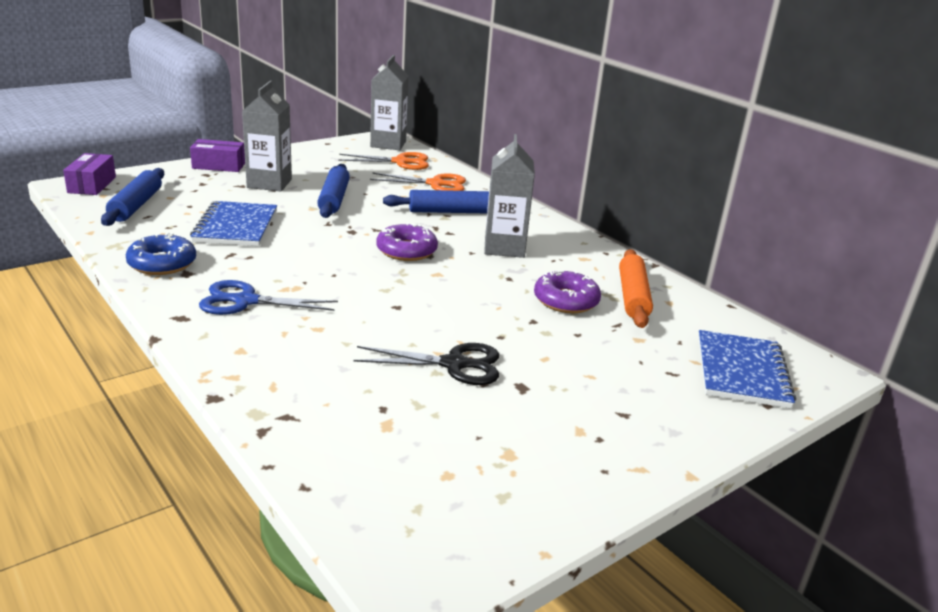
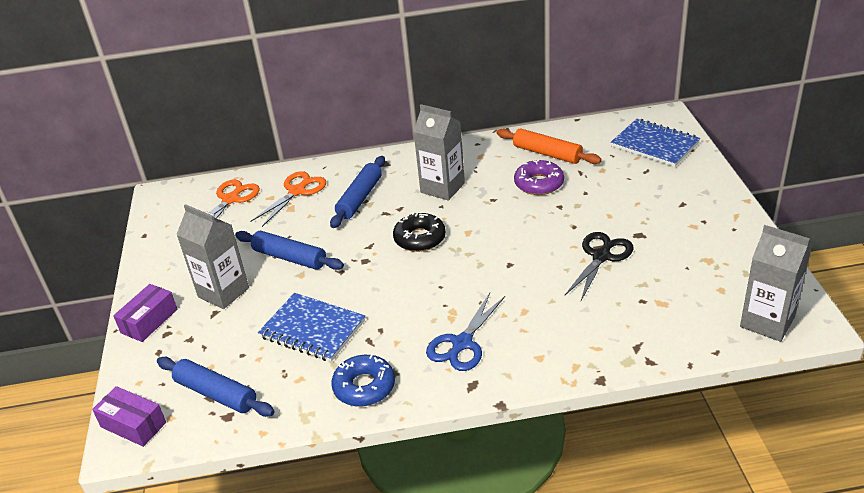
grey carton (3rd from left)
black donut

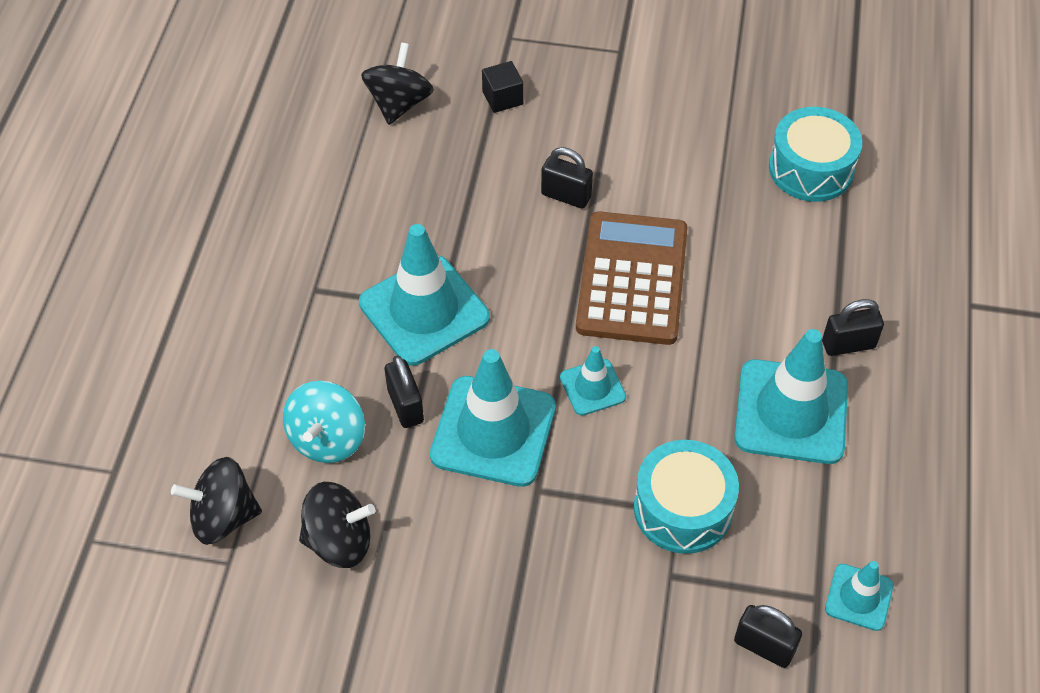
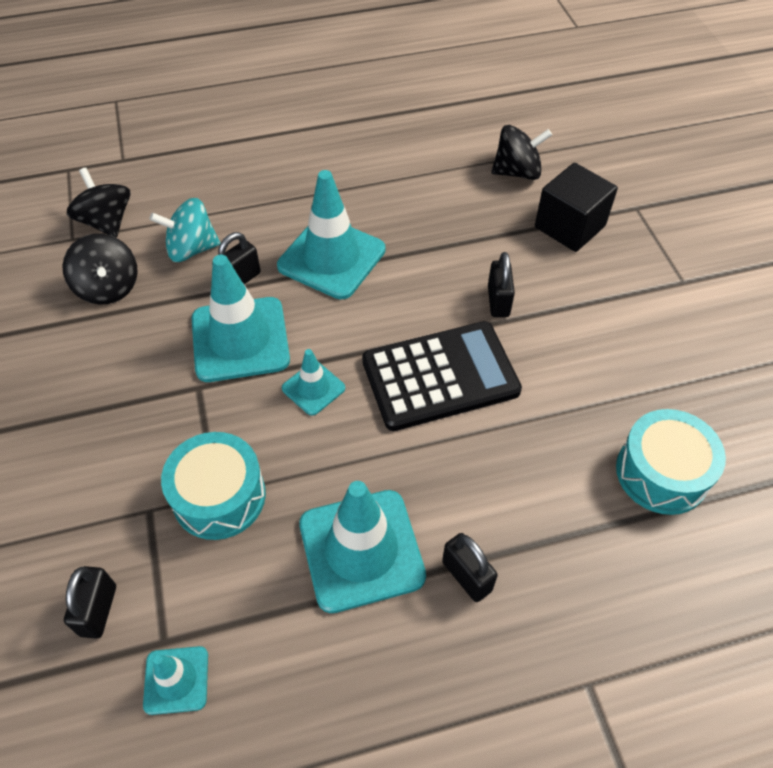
black cube
black calculator

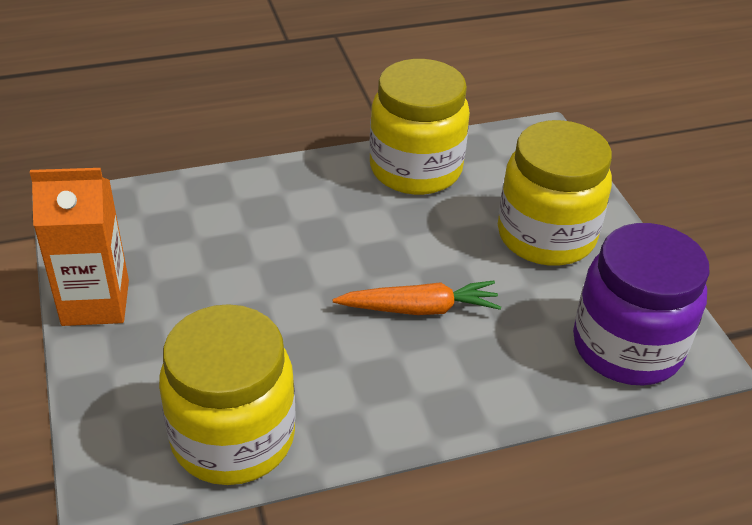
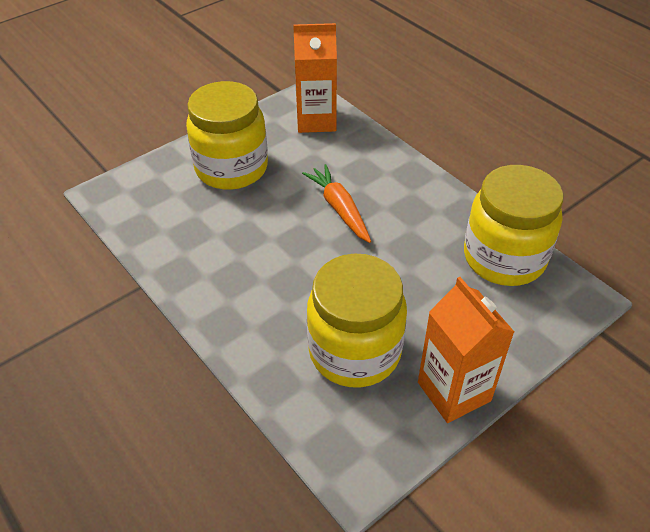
yellow jar (2nd from left)
orange carton (1st from left)

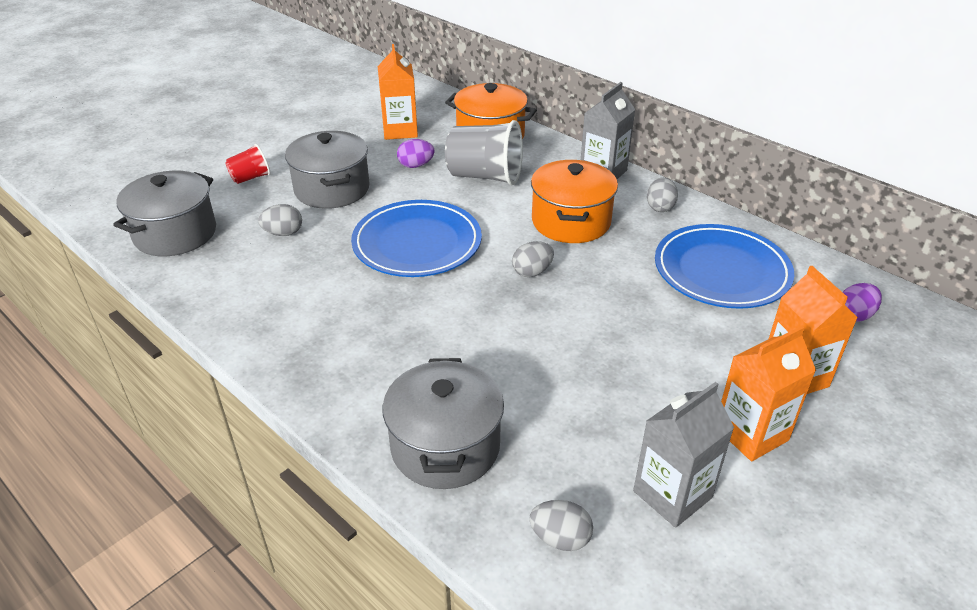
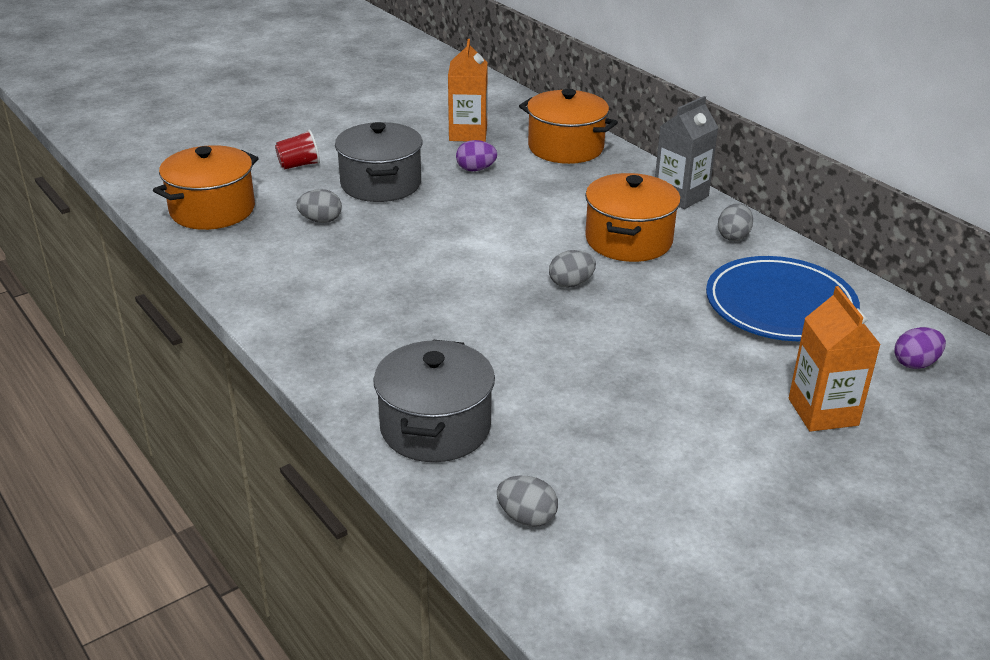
orange pot (1st from left)
blue plate (1st from left in the first image)
grey cup
grey carton (2nd from left in the first image)
orange carton (2nd from left in the first image)

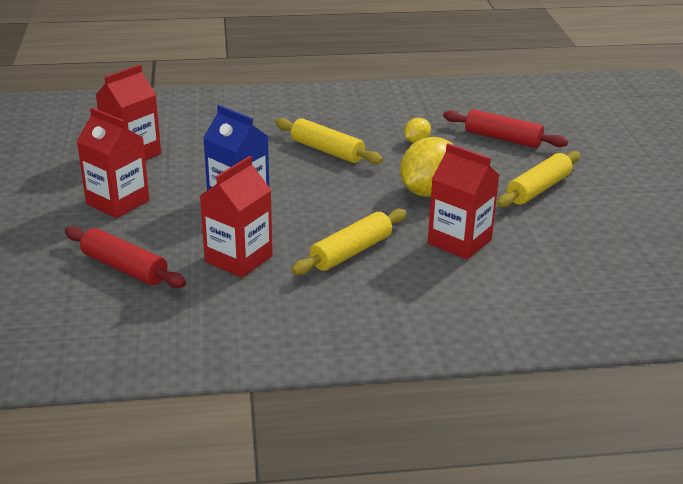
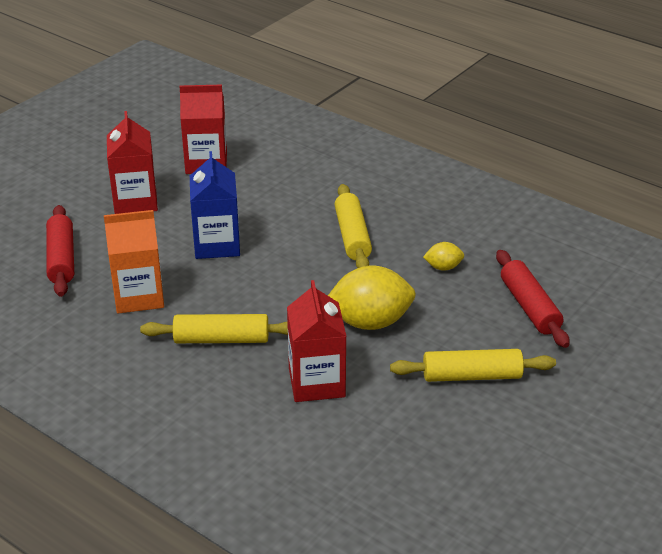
orange carton

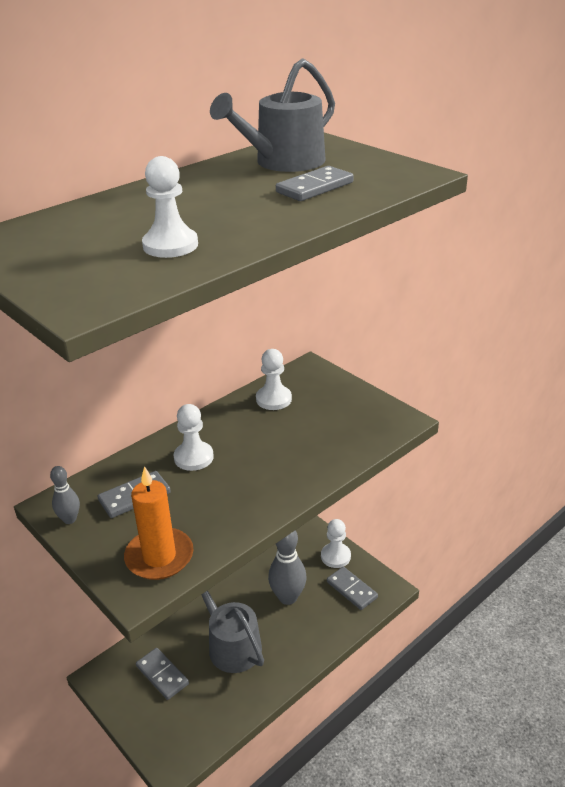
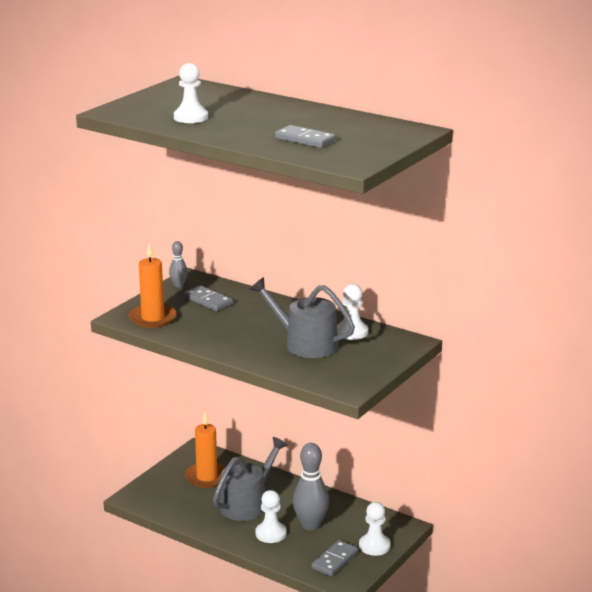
orange candle (2nd from left)
white pawn (2nd from left)
grey watering can (2nd from left)

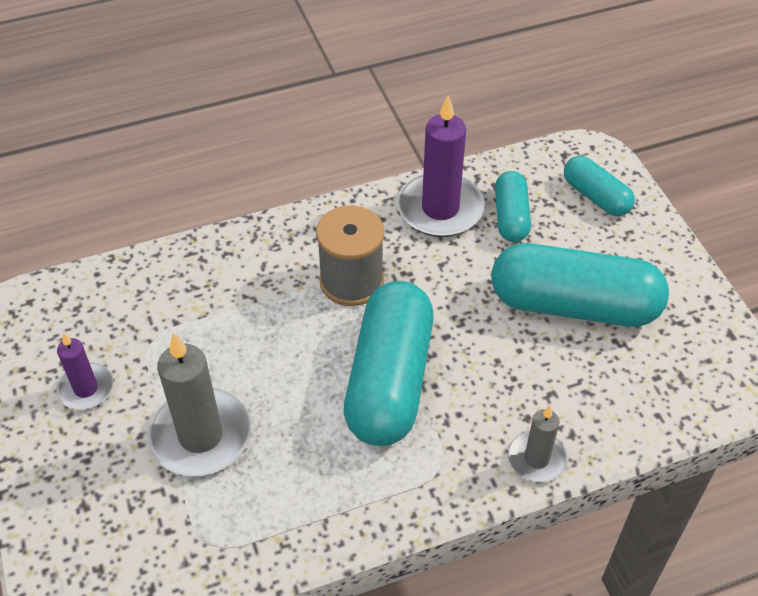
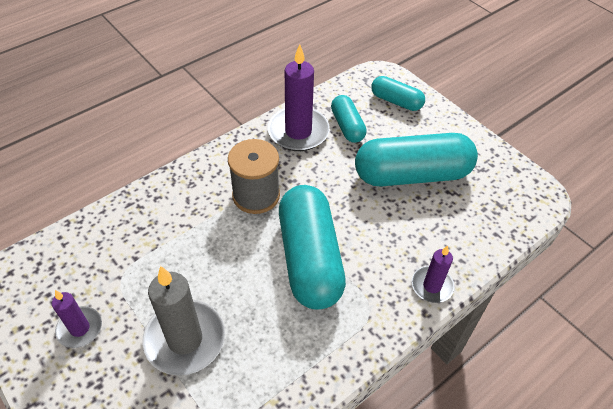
purple candle (3rd from left)

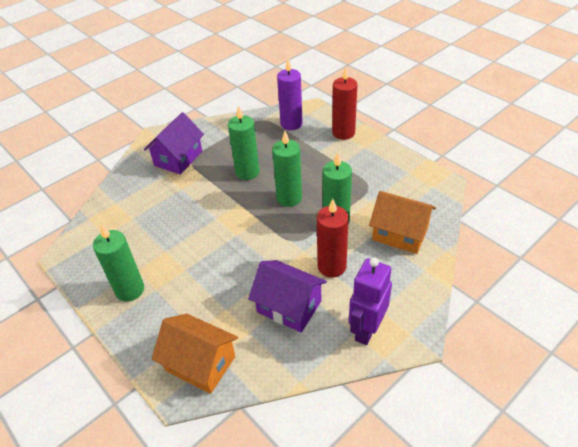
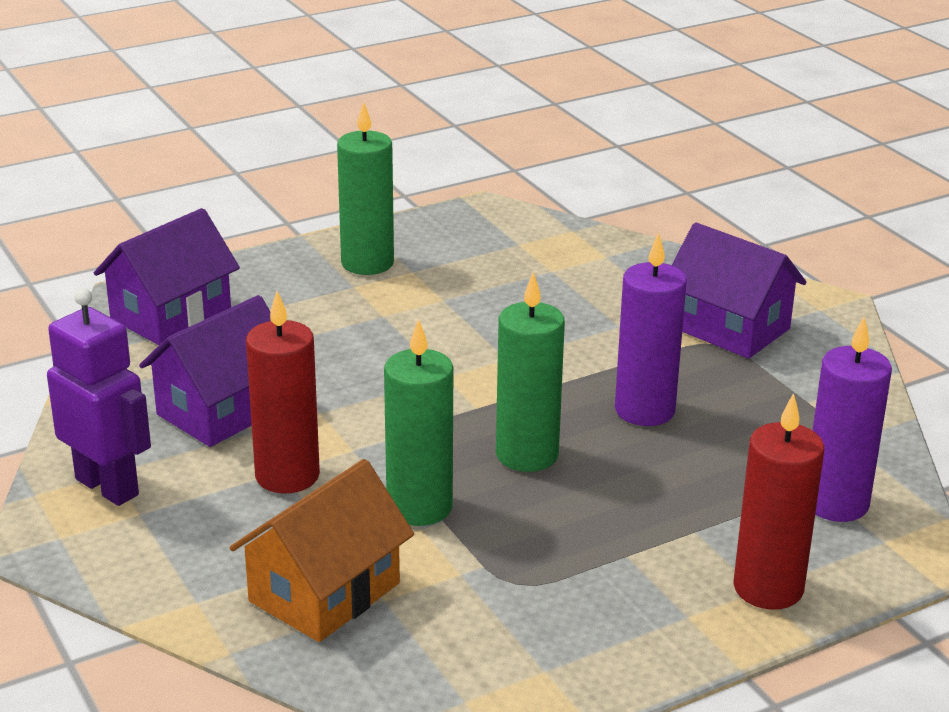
purple house (1st from left)
purple candle (1st from left)

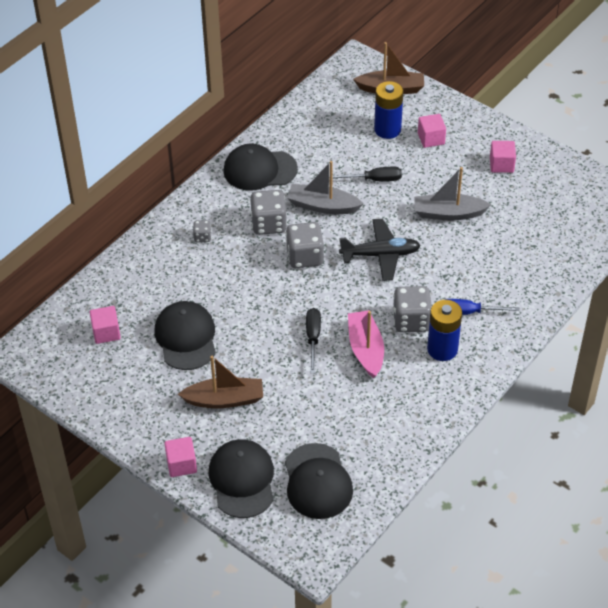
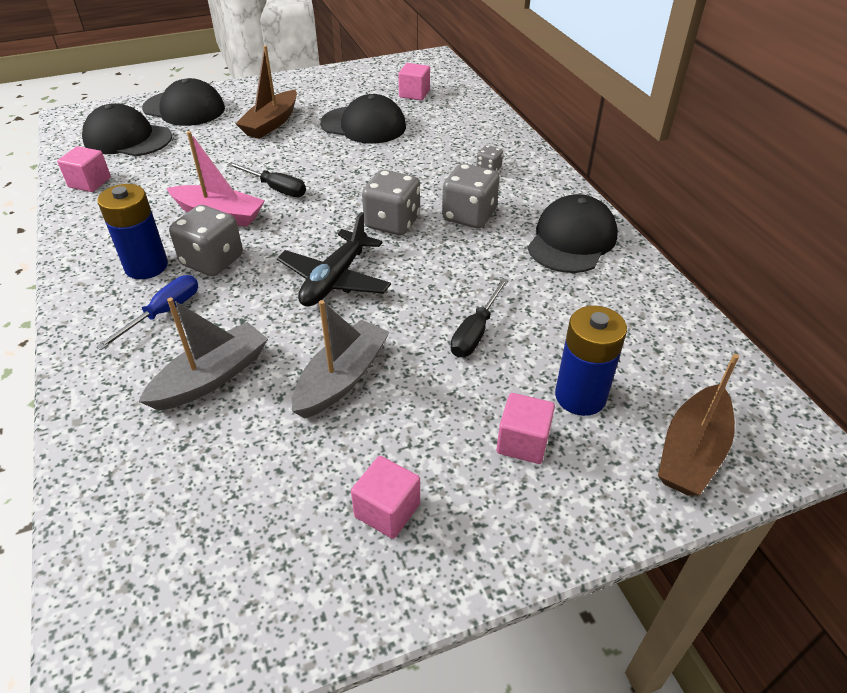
pink cube (1st from left)
grey boat (1st from left)

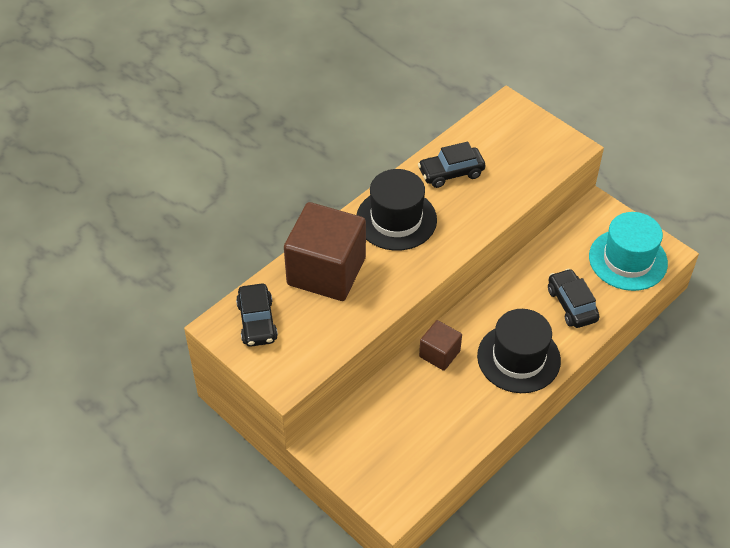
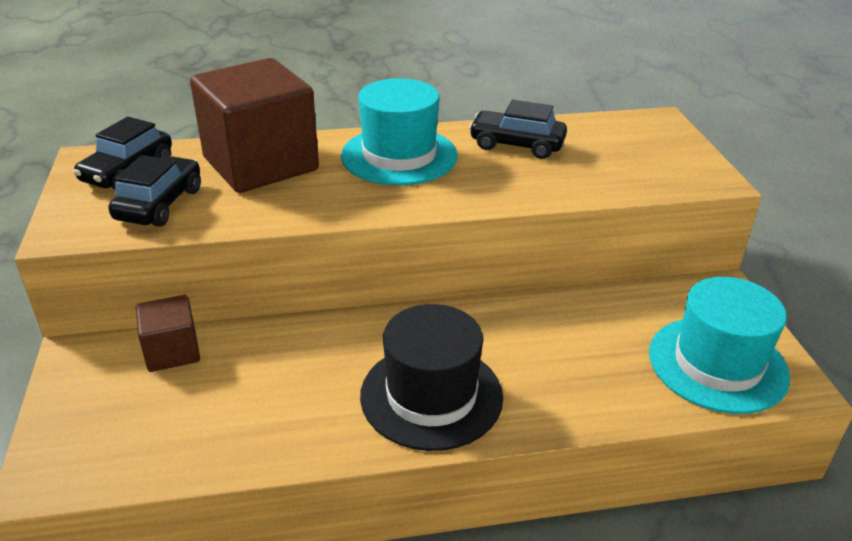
turquoise hat (1st from left)
brown cube (1st from left)
black car (2nd from left)

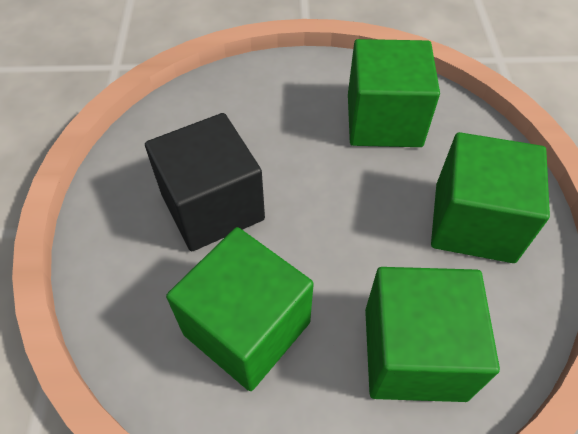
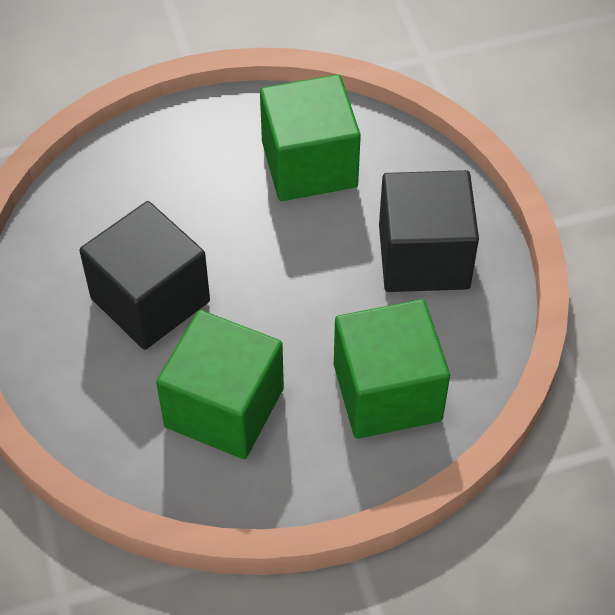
black cube (2nd from left)

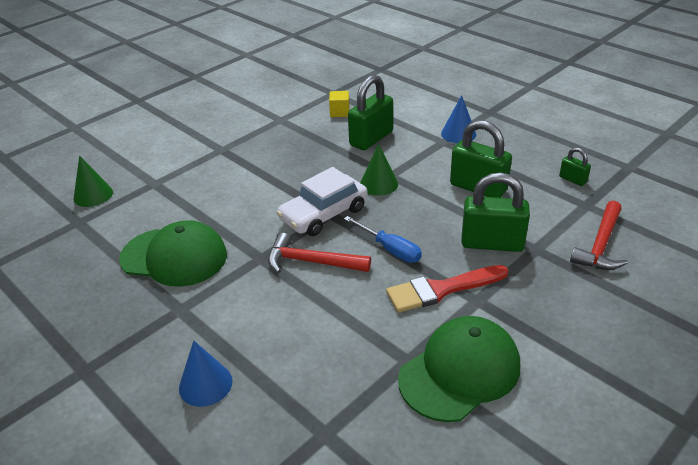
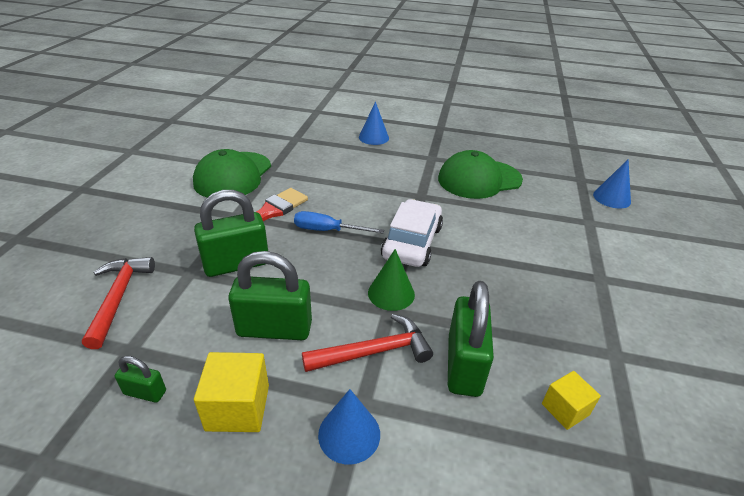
blue cone (3rd from left)
red hammer (2nd from left)
yellow cube (1st from left)

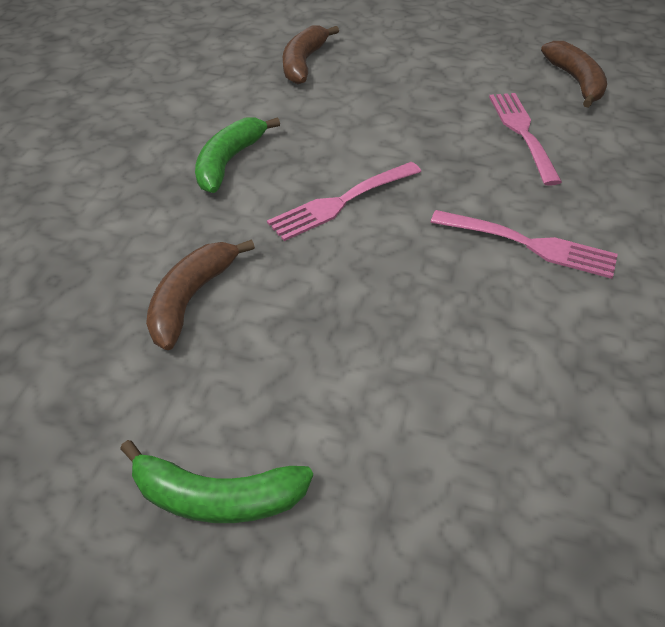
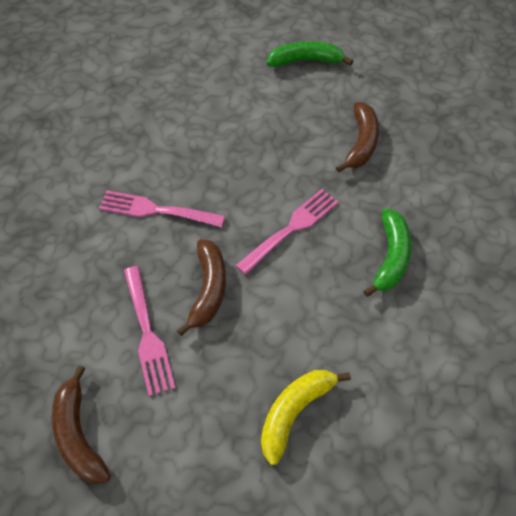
brown banana (2nd from left)
yellow banana

